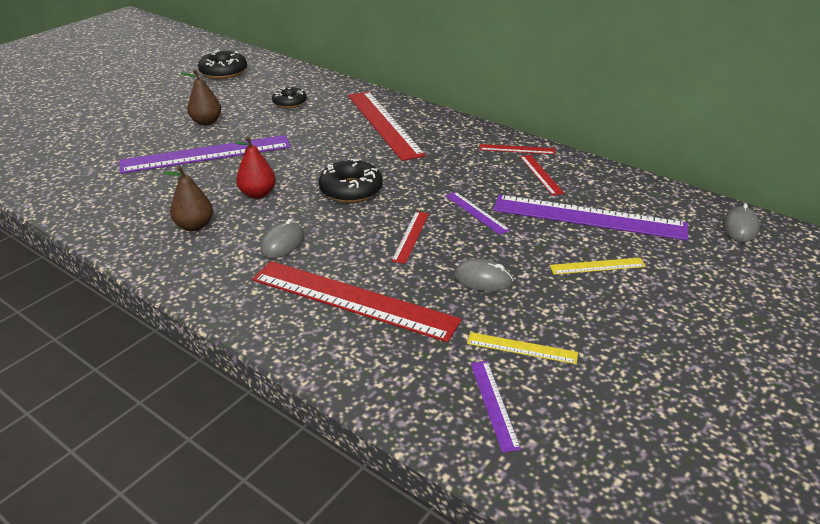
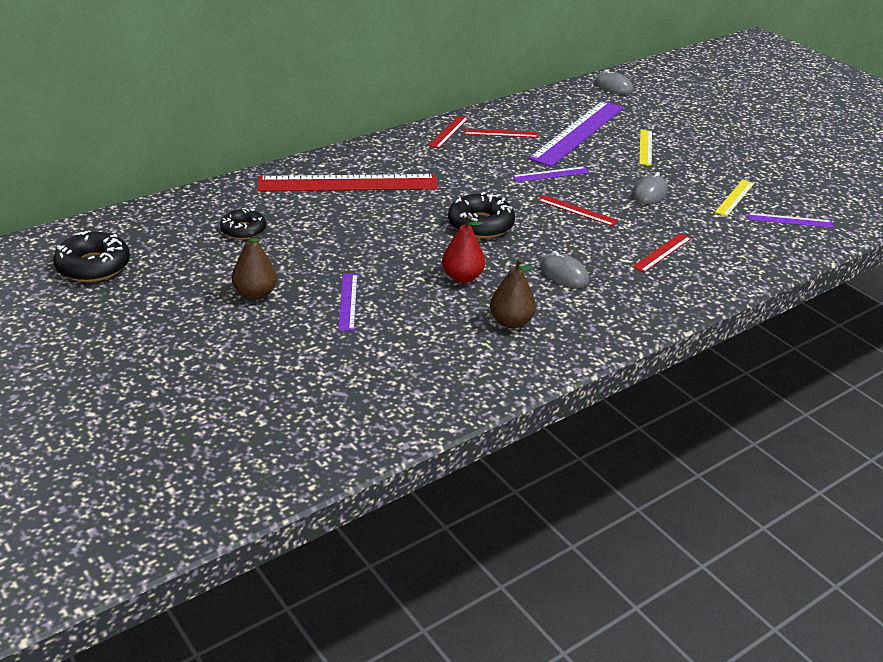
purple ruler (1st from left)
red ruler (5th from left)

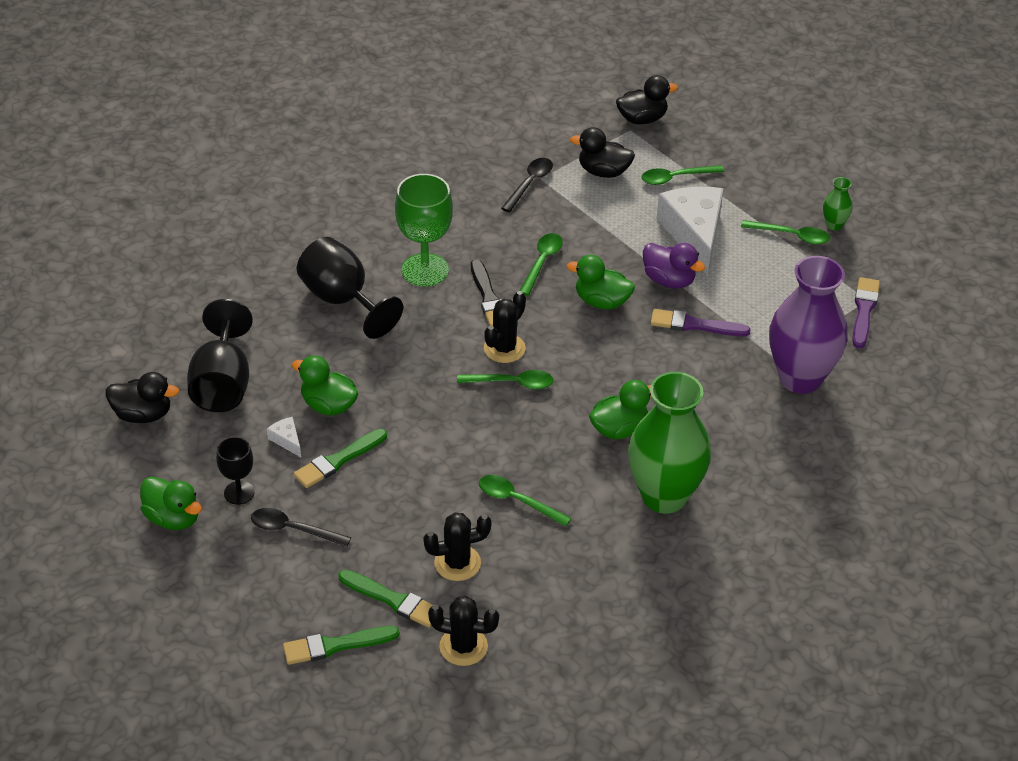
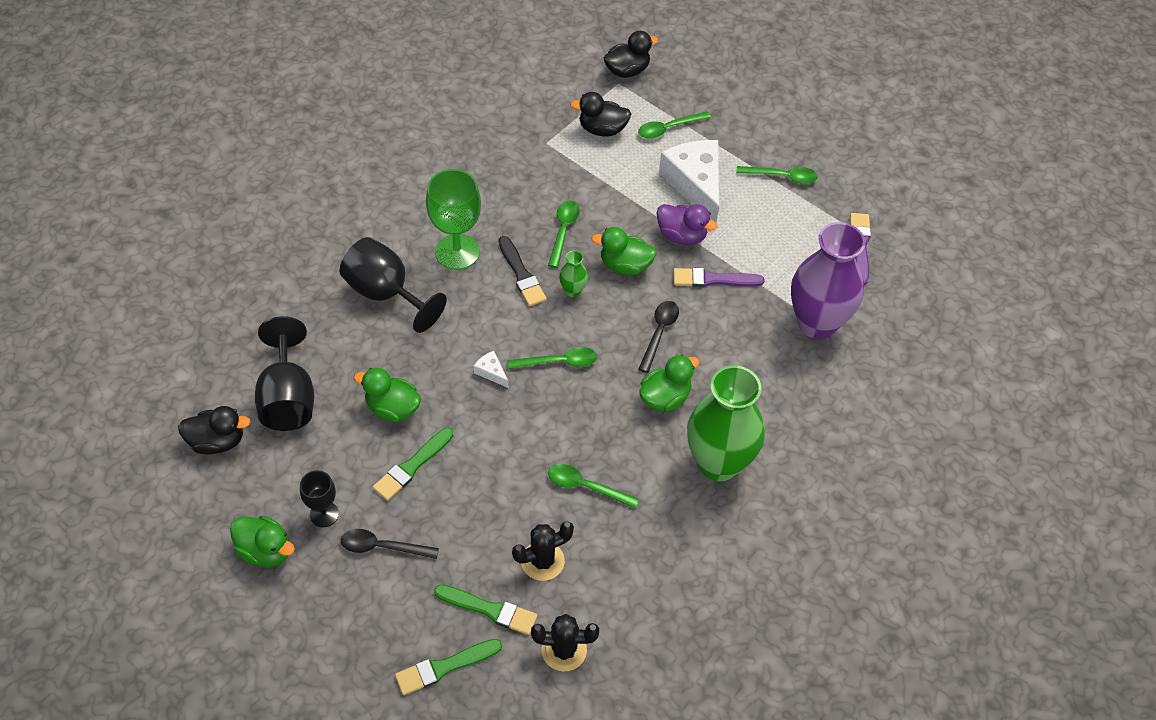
white cheese (1st from left)
black cactus (3rd from left in the first image)
black spoon (2nd from left)
green vase (1st from left)

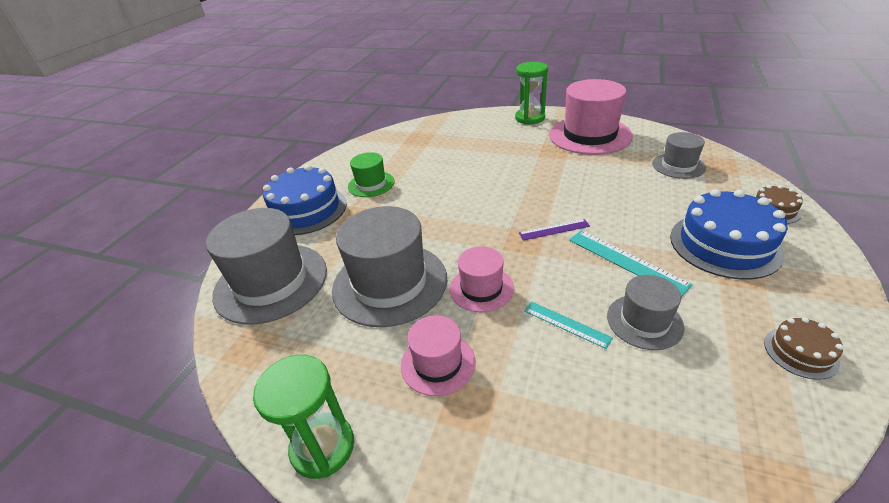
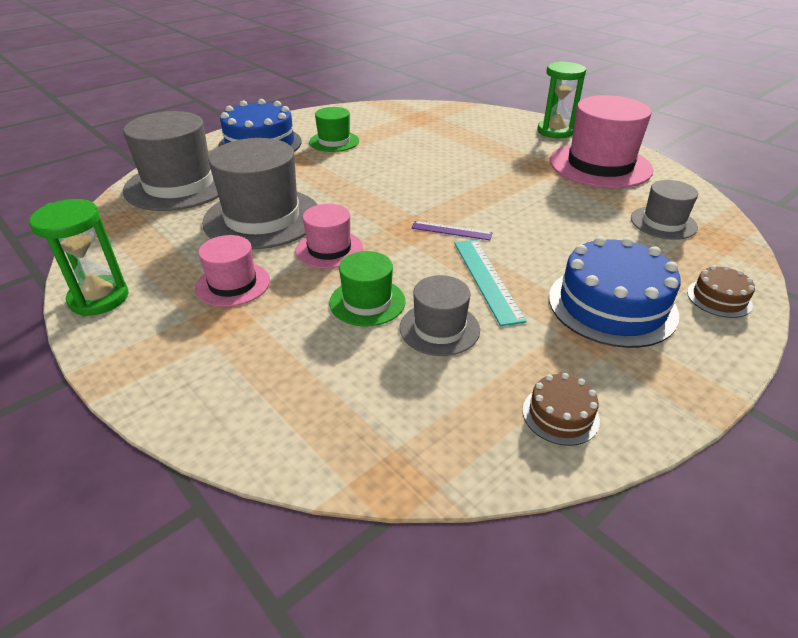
green hat (2nd from left)

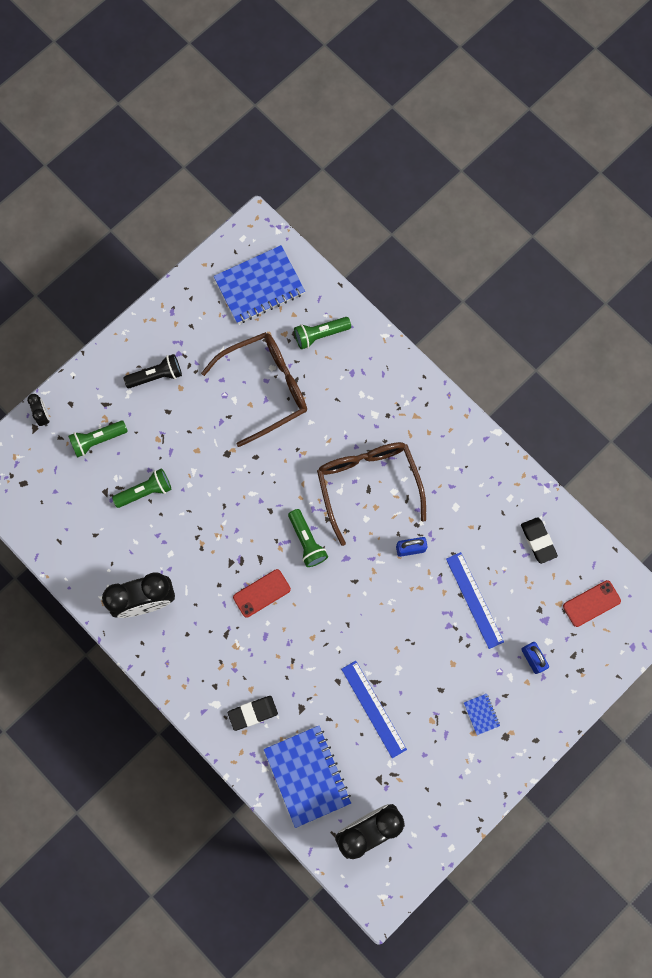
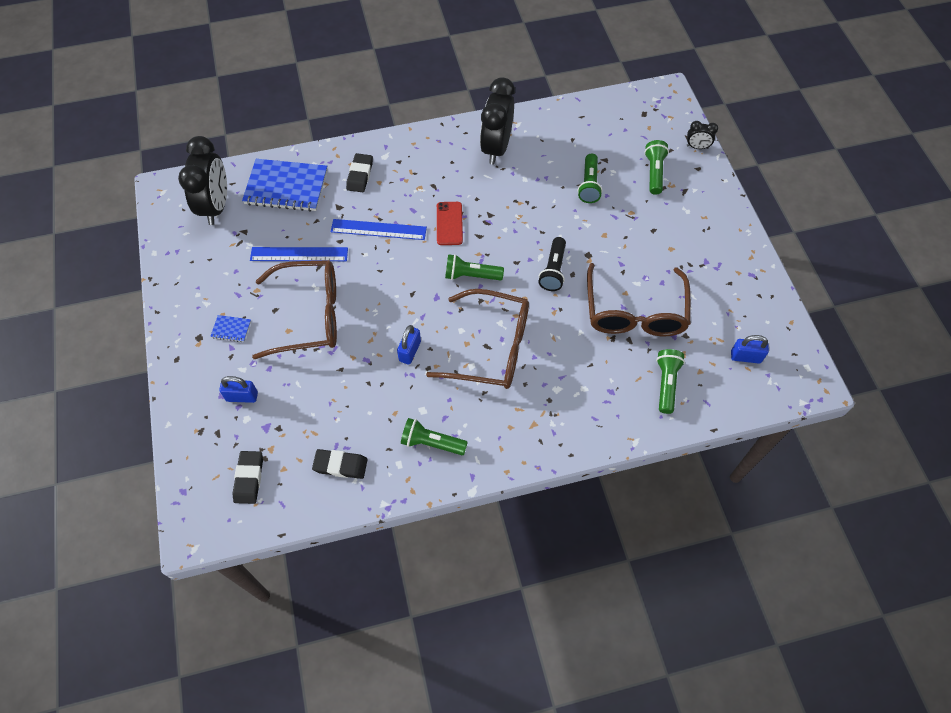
black flashlight
blue padlock (3rd from left)
blue ruler (2nd from left)
black eraser (1st from left)
brown glasses (1st from left)
green flashlight (1st from left)

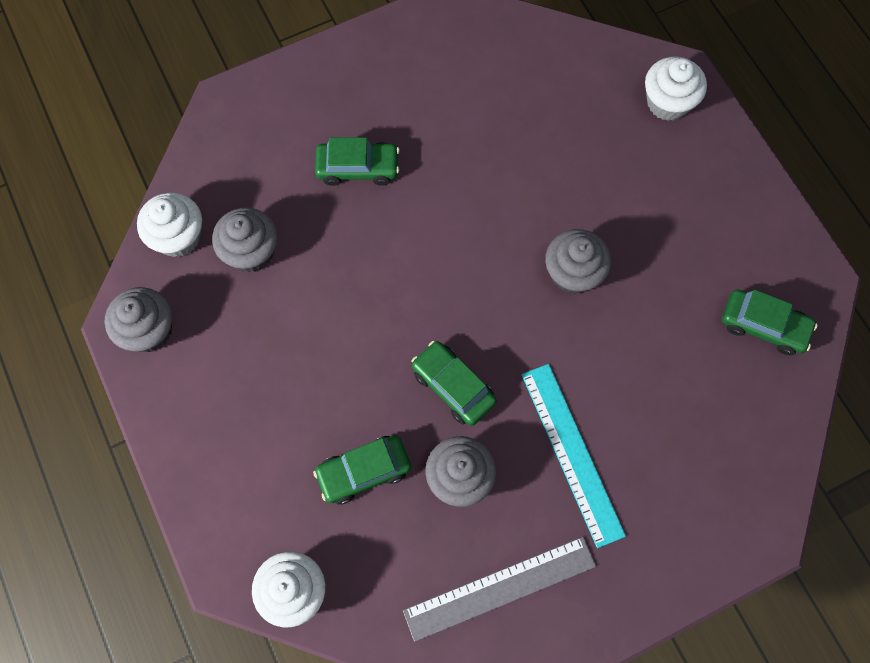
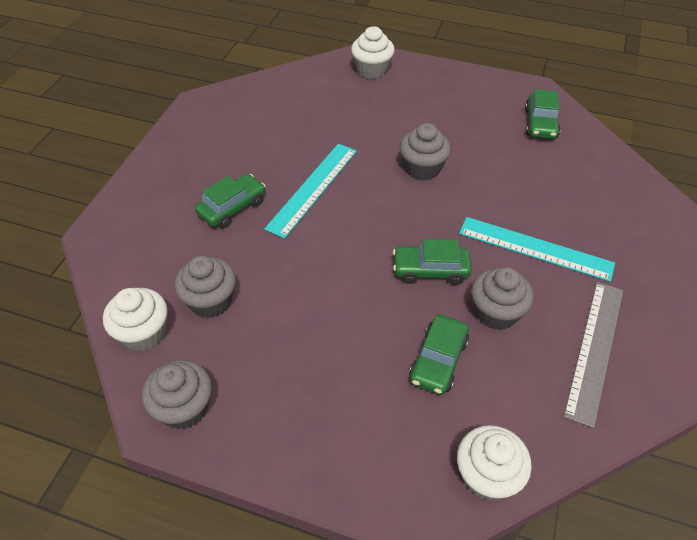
green car (4th from left)
turquoise ruler (1st from left)

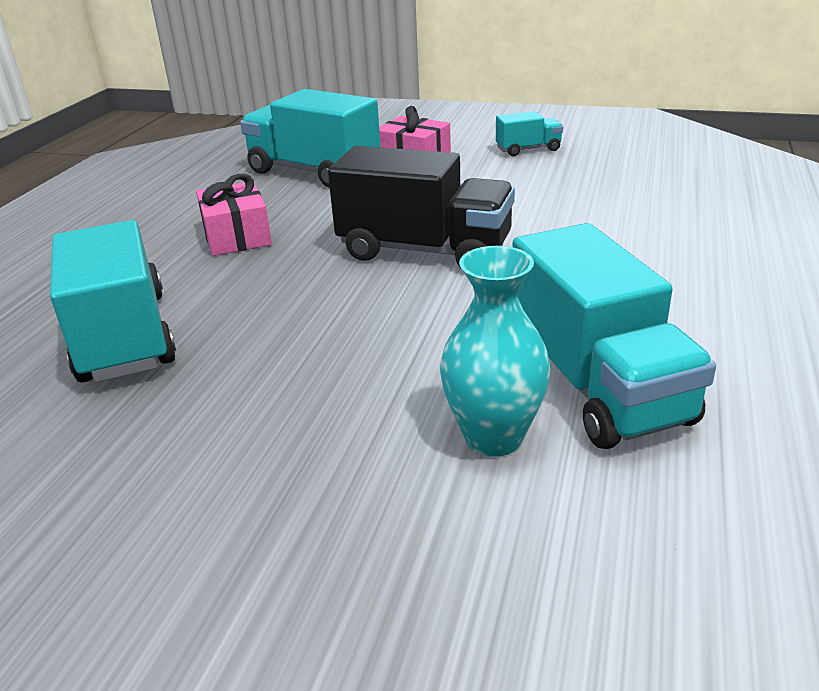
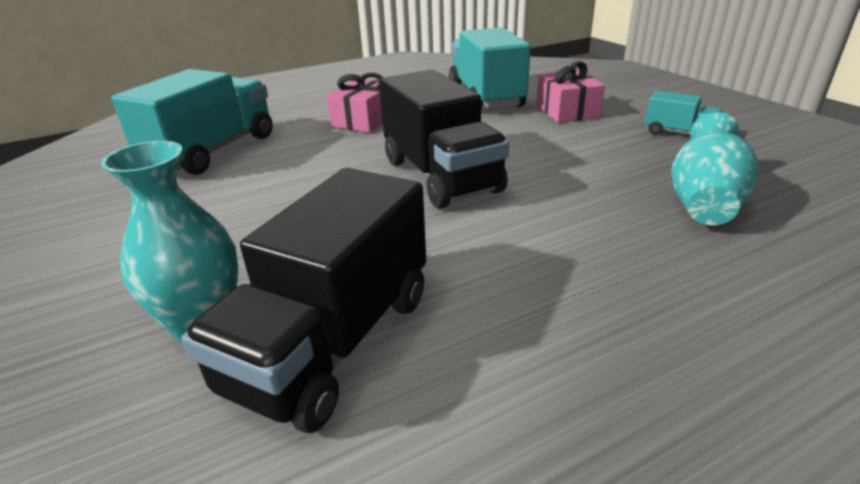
black truck (1st from left)
turquoise vase (2nd from left)

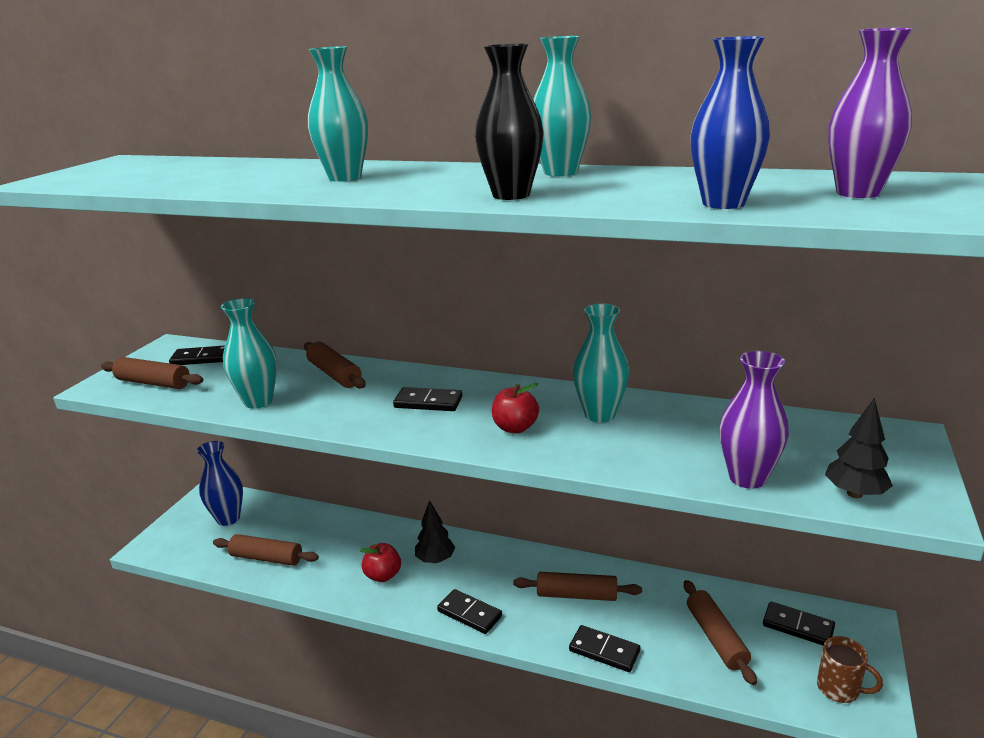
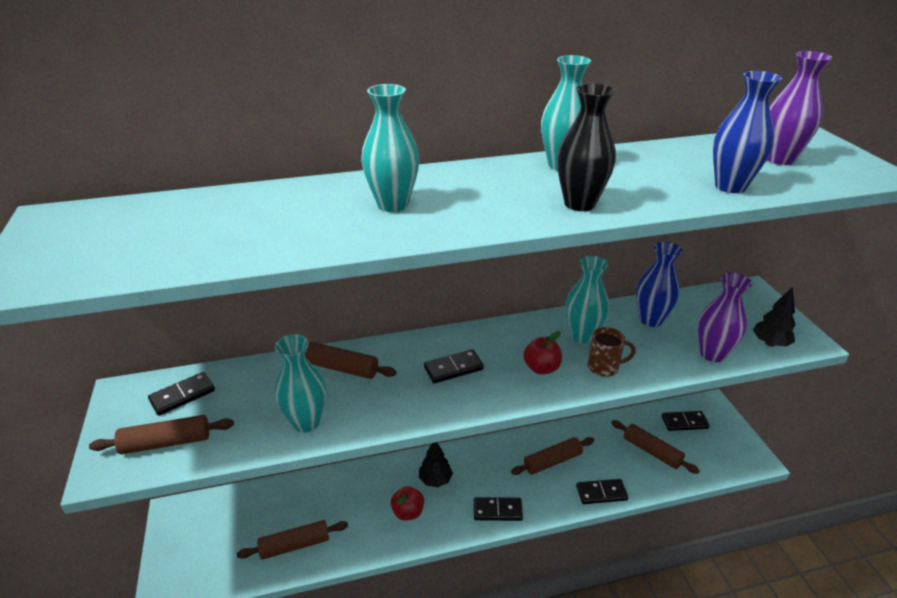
blue vase (1st from left)
brown mug

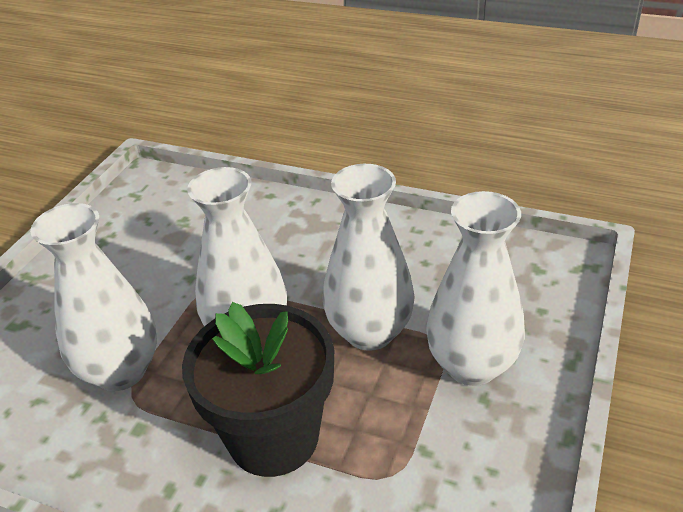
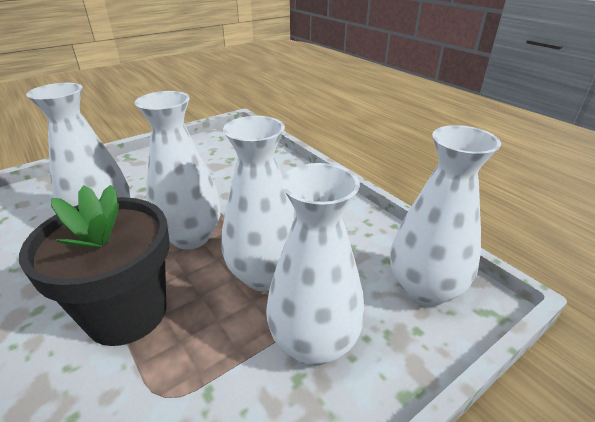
white vase (5th from left)

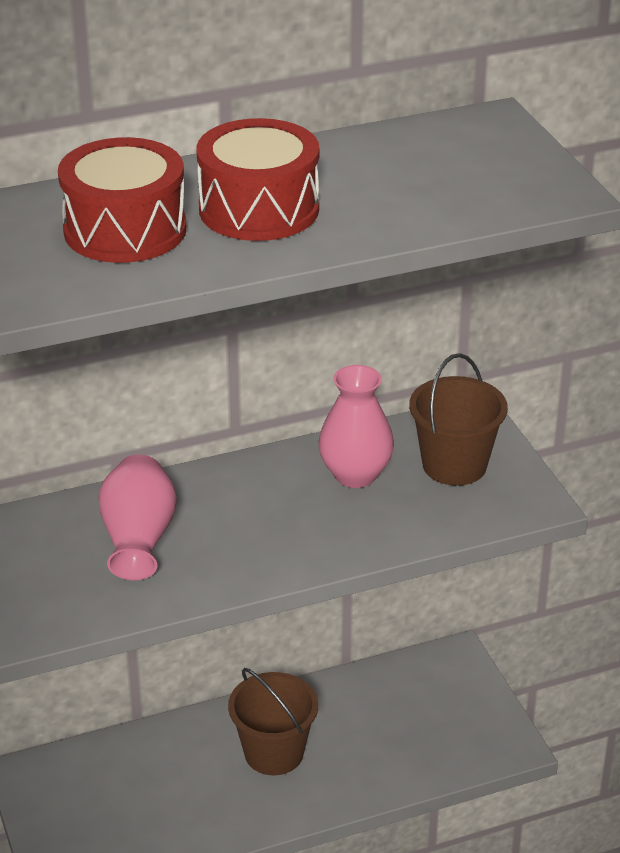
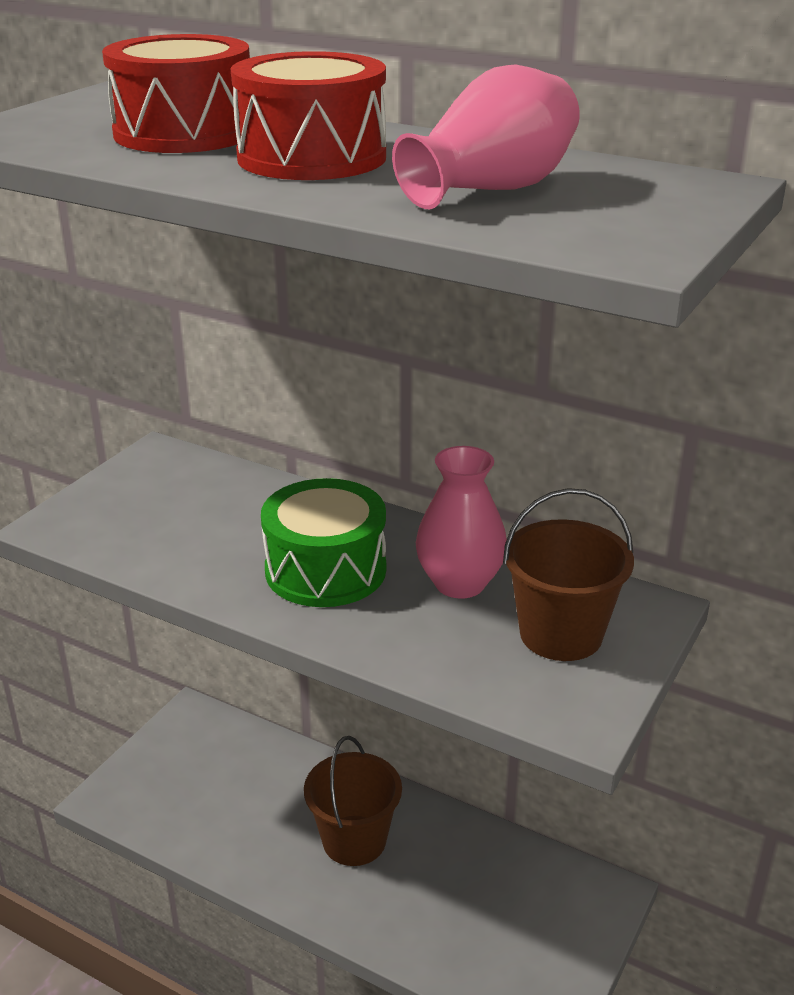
pink vase (2nd from left)
green drum

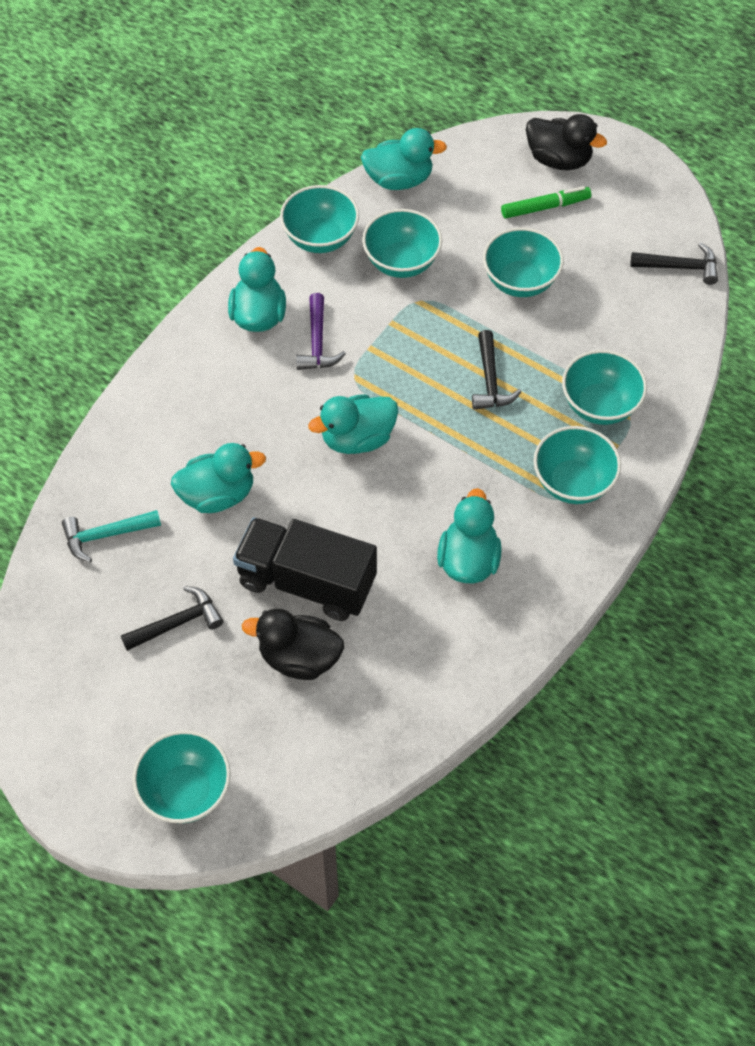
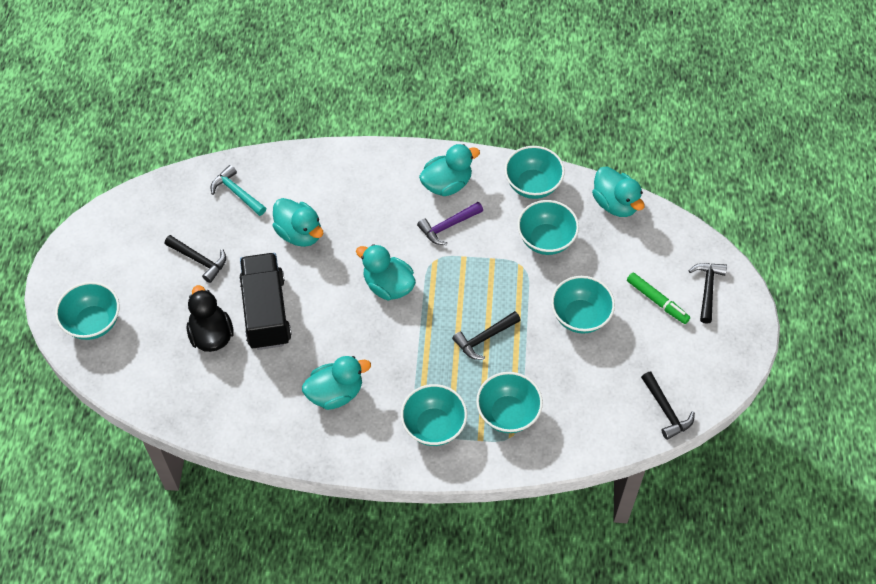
black hammer (4th from left)

